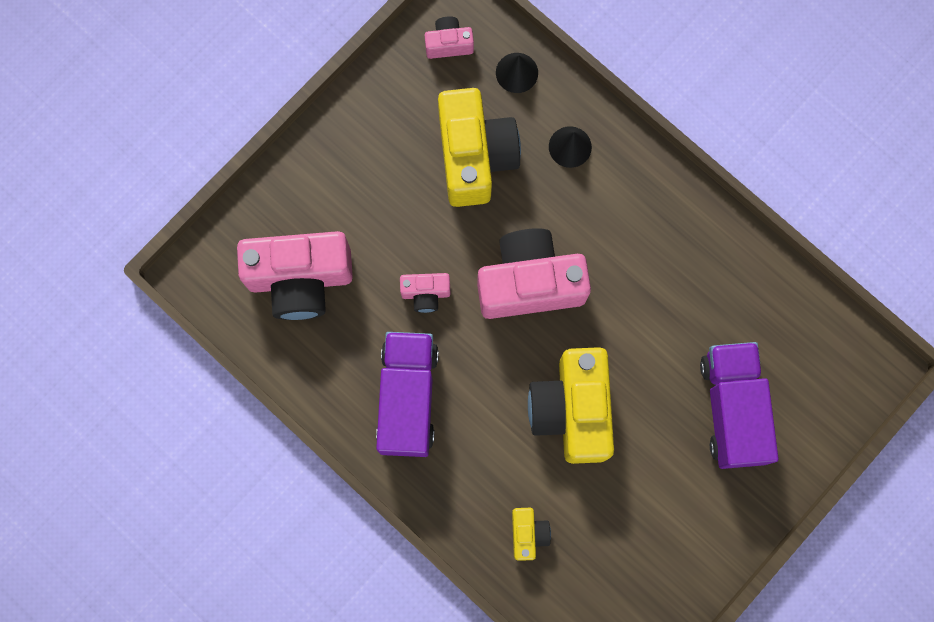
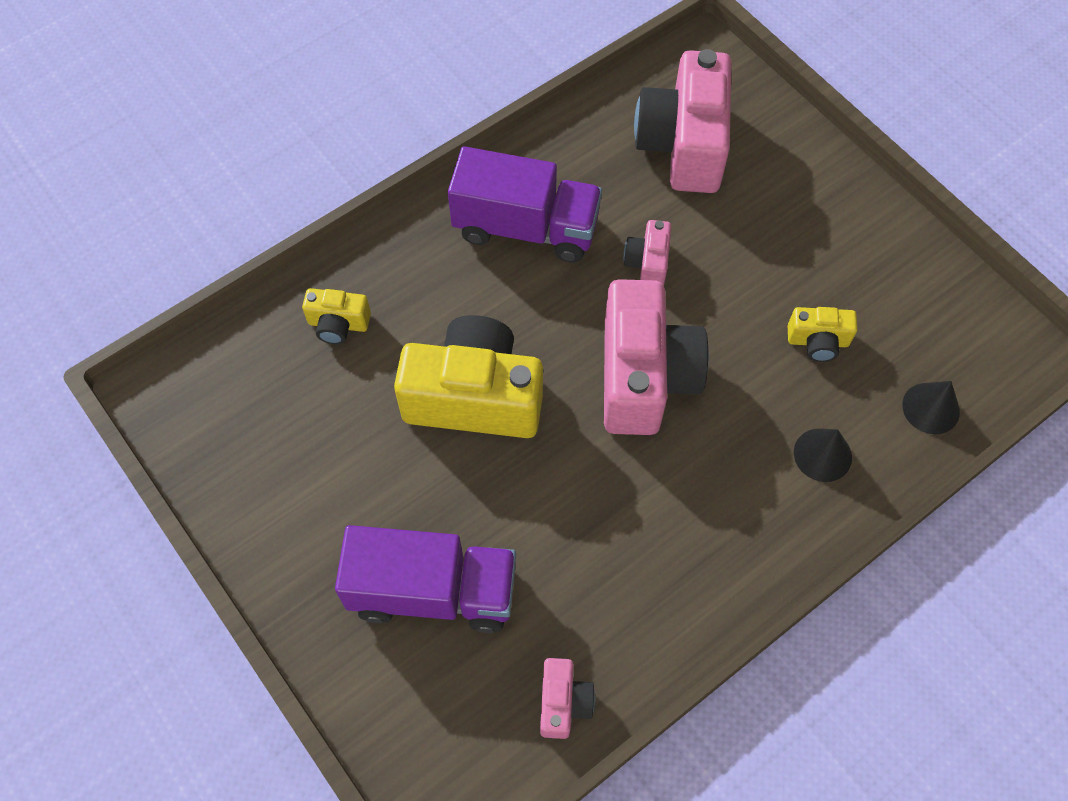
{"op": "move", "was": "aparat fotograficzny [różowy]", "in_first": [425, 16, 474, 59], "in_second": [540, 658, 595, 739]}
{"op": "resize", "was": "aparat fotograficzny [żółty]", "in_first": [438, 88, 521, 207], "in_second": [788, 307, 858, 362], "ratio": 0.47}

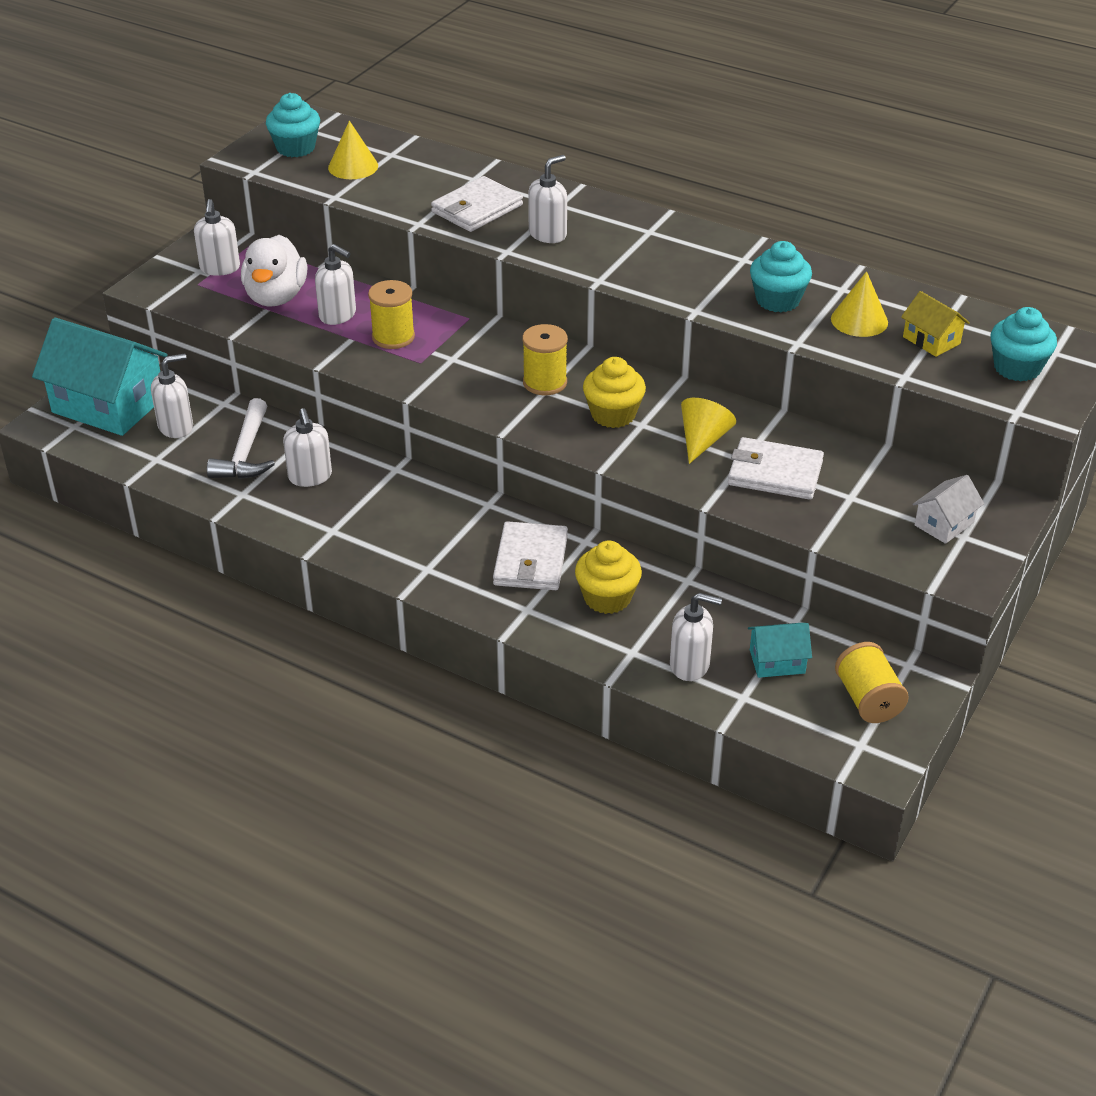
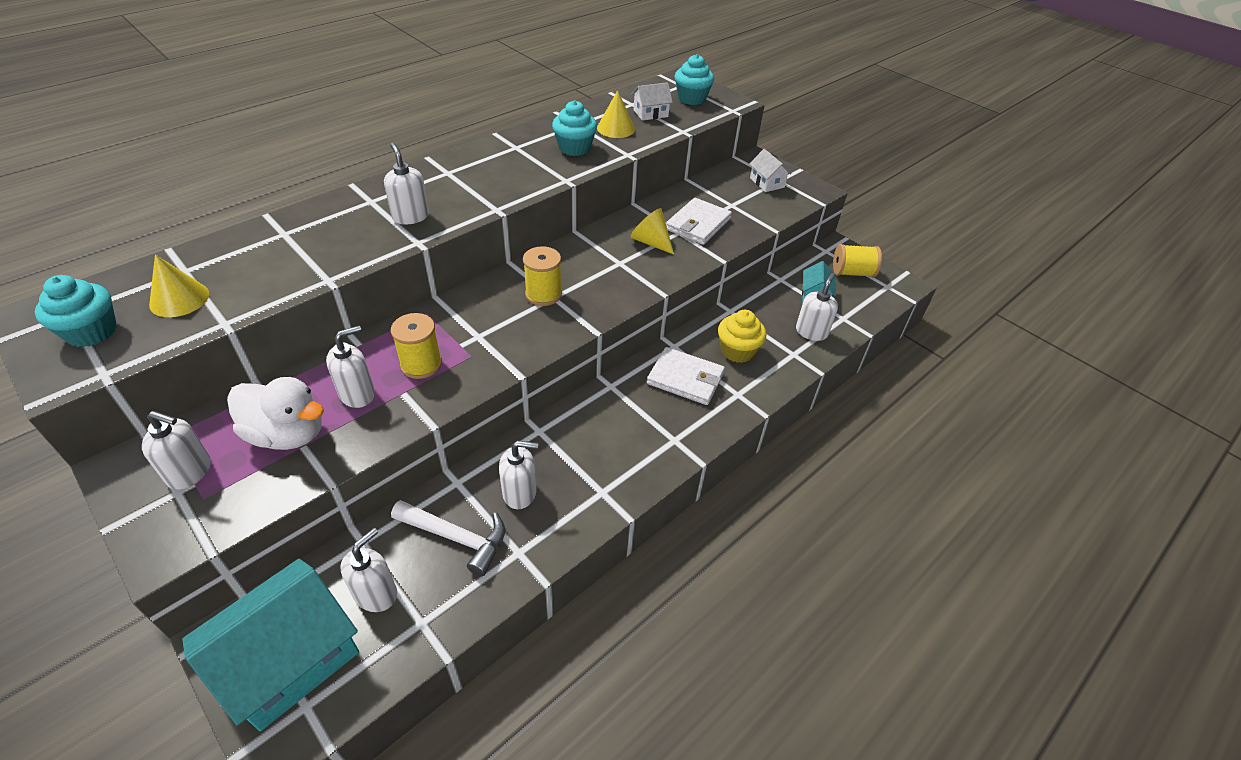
{"op": "delete", "was": "portfel [biały]", "in_first": [431, 176, 523, 232]}
{"op": "delete", "was": "muffinka [żółty]", "in_first": [583, 357, 646, 428]}
{"op": "recolor", "was": "domek [żółty]", "now": "domek [biały]", "in_first": [901, 291, 970, 357], "in_second": [632, 82, 673, 121]}
{"op": "rotate", "was": "dozownik mydła [biały]", "in_first": [151, 353, 193, 438], "in_second": [340, 528, 397, 612], "clockwise": 45}

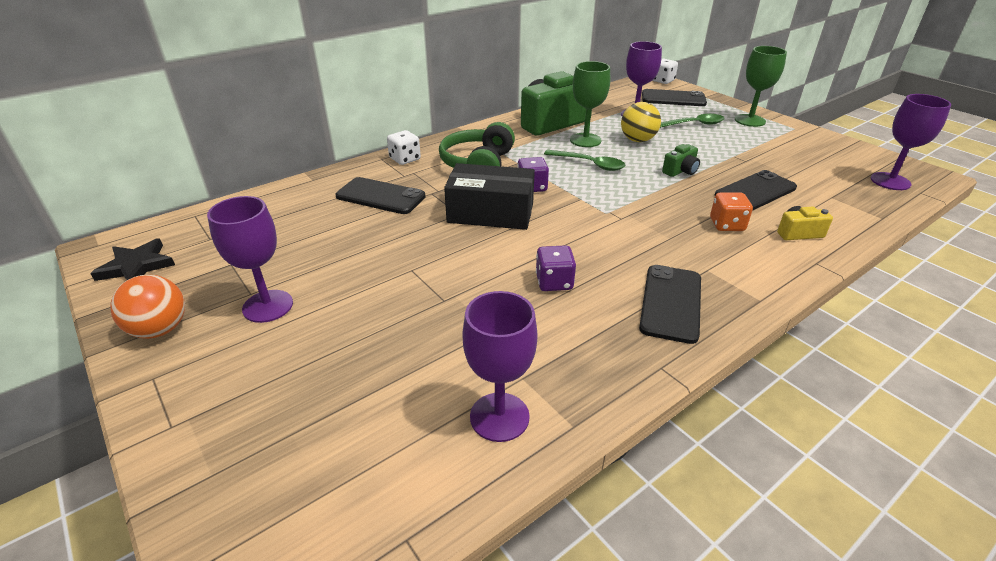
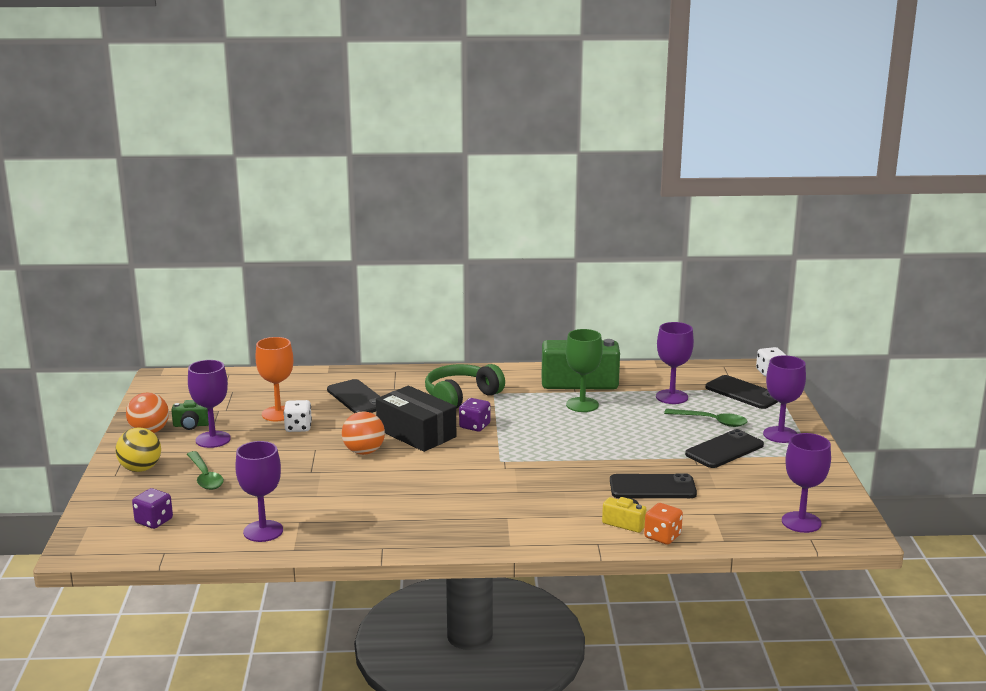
{"op": "delete", "was": "gwiazda [czarny]", "in_first": [90, 238, 175, 281]}
{"op": "insert", "now": "kielich [pomarańczowy]", "in_second": [256, 337, 293, 421]}
{"op": "insert", "now": "piłka [pomarańczowy]", "in_second": [342, 411, 385, 455]}
{"op": "move", "was": "kostka do gry [biały]", "in_first": [387, 130, 421, 165], "in_second": [283, 400, 312, 432]}
{"op": "move", "was": "kostka do gry [fioletowy]", "in_first": [536, 245, 576, 291], "in_second": [132, 488, 173, 529]}
{"op": "move", "was": "łyżka [zielony]", "in_first": [544, 150, 625, 171], "in_second": [187, 451, 224, 490]}
{"op": "move", "was": "piłka [żółty]", "in_first": [621, 102, 661, 142], "in_second": [115, 428, 161, 472]}
{"op": "move", "was": "telefon [czarny]", "in_first": [639, 265, 701, 344], "in_second": [685, 429, 764, 468]}
{"op": "move", "was": "aparat fotograficzny [zielony]", "in_first": [662, 144, 700, 177], "in_second": [171, 400, 209, 430]}
{"op": "move", "was": "kostka do gry [pomarańczowy]", "in_first": [710, 192, 753, 231], "in_second": [644, 503, 683, 545]}
{"op": "recolor", "was": "kielich [zielony]", "now": "kielich [fioletowy]", "in_first": [735, 46, 787, 127], "in_second": [763, 355, 806, 443]}

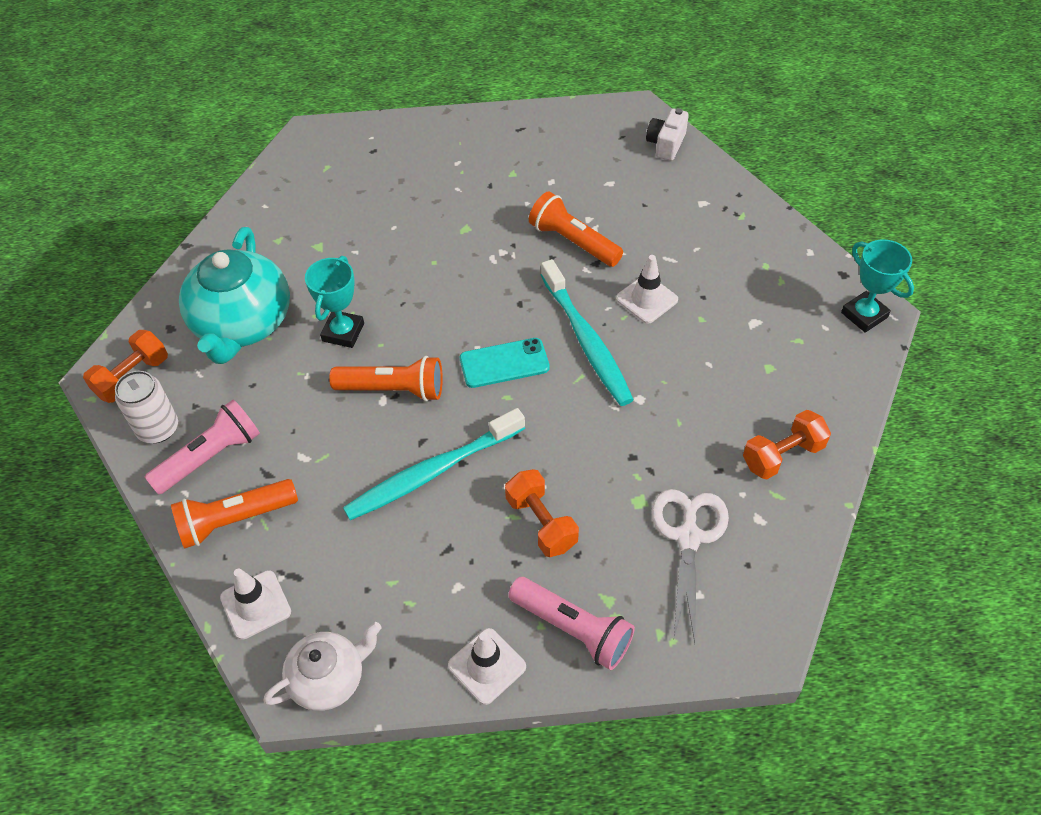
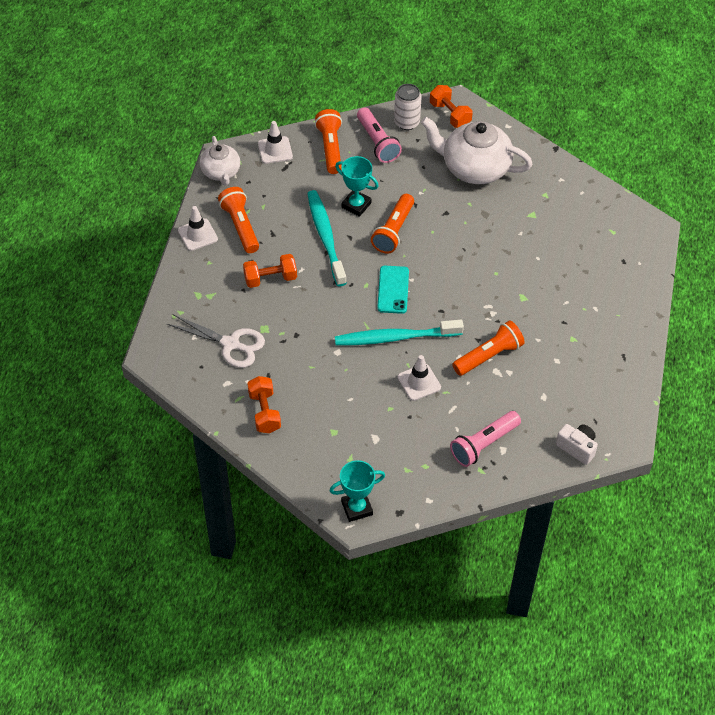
{"op": "insert", "now": "latarka [pomarańczowy]", "in_second": [218, 187, 259, 253]}
{"op": "move", "was": "puchar [turkusowy]", "in_first": [305, 256, 364, 348], "in_second": [335, 156, 379, 217]}
{"op": "move", "was": "latarka [różowy]", "in_first": [508, 577, 635, 670], "in_second": [450, 411, 521, 467]}
{"op": "recolor", "was": "imbryk [turkusowy]", "now": "imbryk [biały]", "in_first": [179, 227, 290, 364], "in_second": [421, 117, 532, 184]}

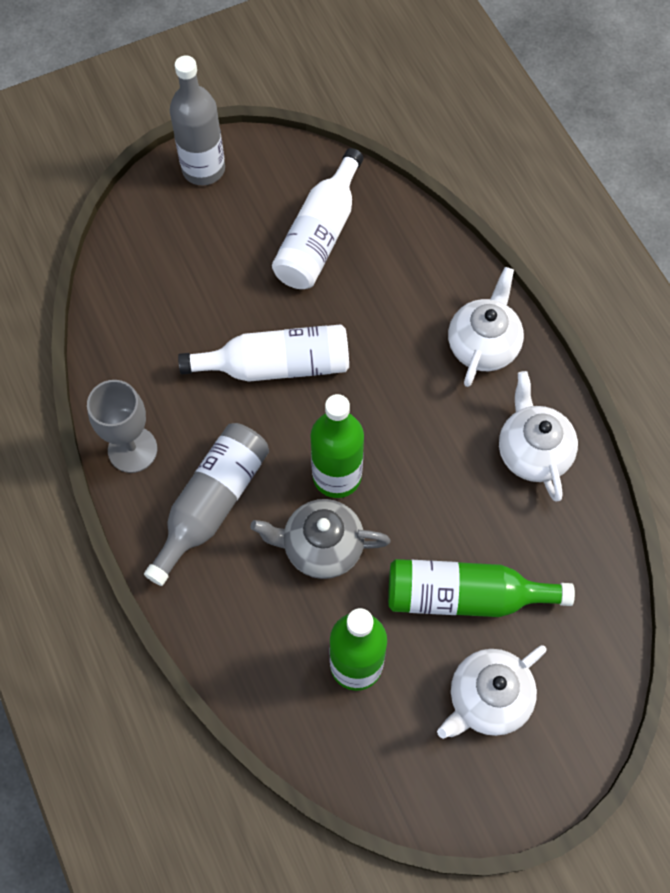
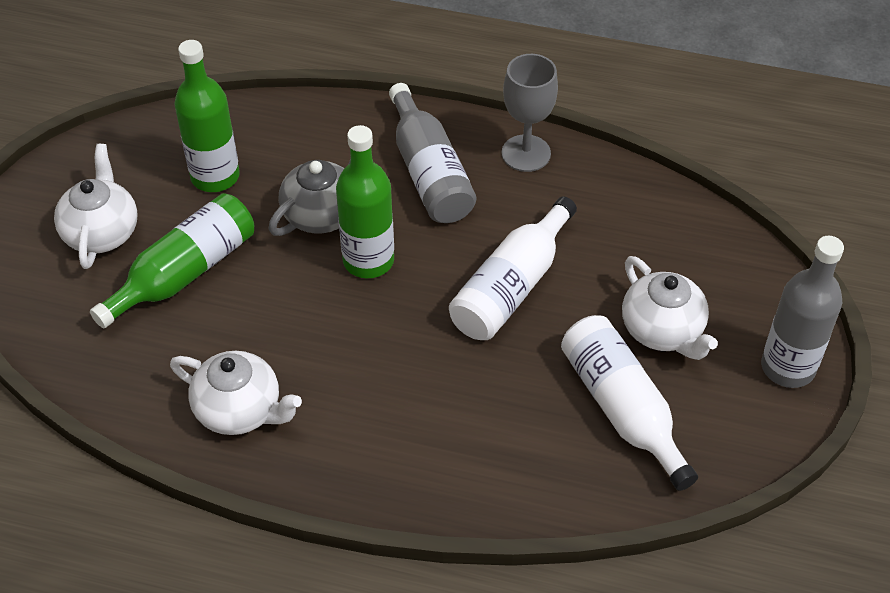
{"op": "move", "was": "imbryk [biały]", "in_first": [448, 267, 524, 387], "in_second": [622, 256, 718, 360]}

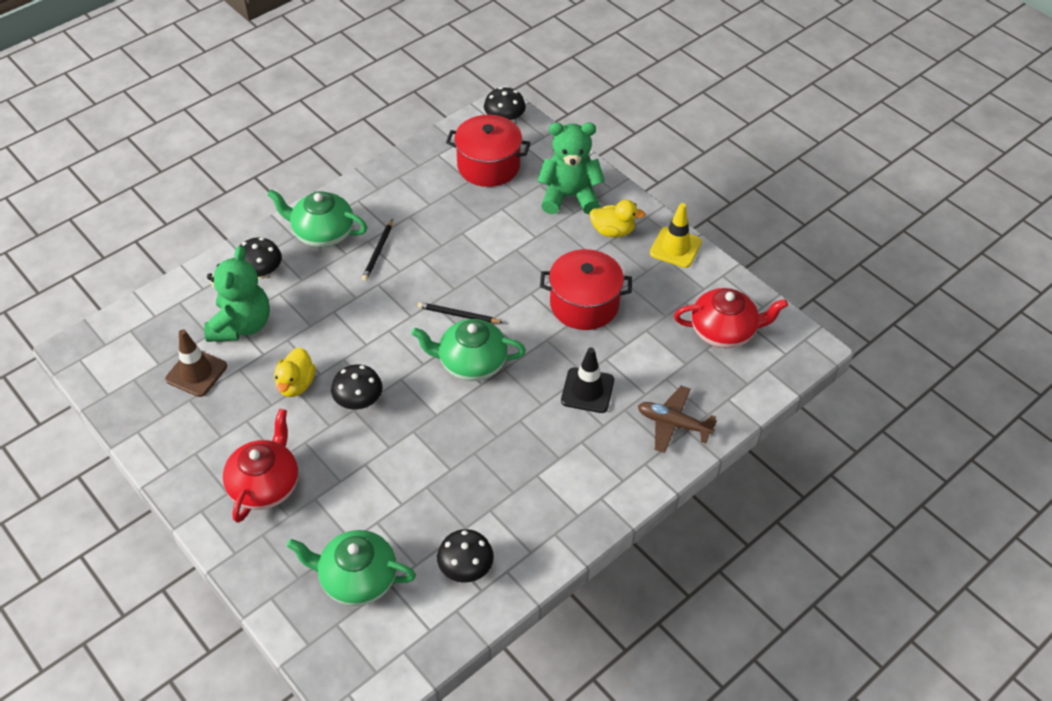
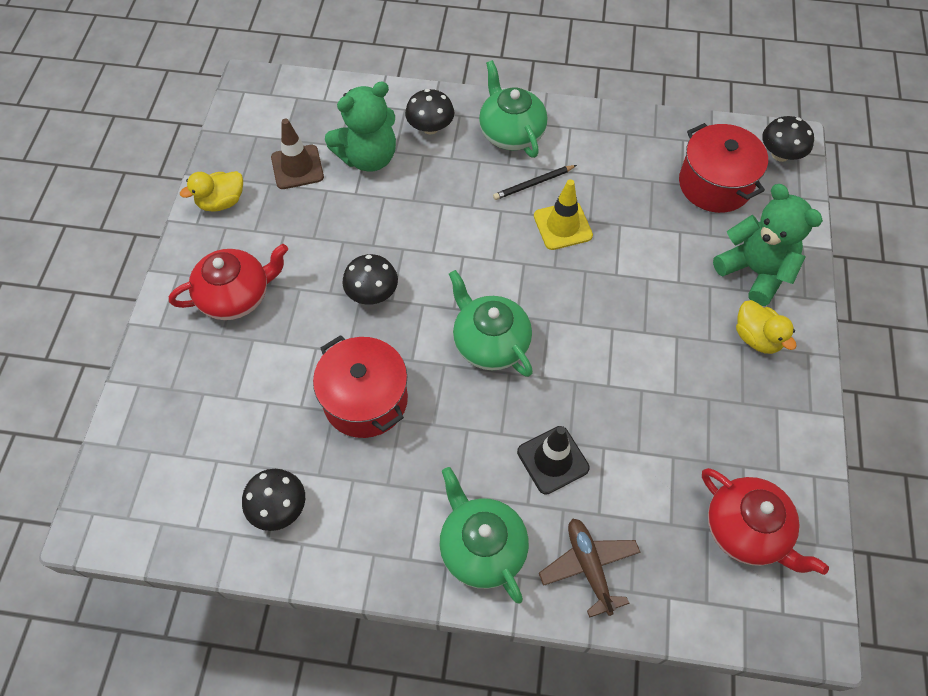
{"op": "delete", "was": "ołówek [czarny]", "in_first": [418, 302, 504, 323]}
{"op": "move", "was": "kaczka [żółty]", "in_first": [274, 347, 316, 397], "in_second": [180, 171, 243, 212]}
{"op": "move", "was": "imbryk [zielony]", "in_first": [287, 530, 416, 606], "in_second": [439, 467, 529, 603]}
{"op": "move", "was": "garnek [czerwony]", "in_first": [540, 249, 632, 330], "in_second": [313, 335, 408, 438]}
{"op": "move", "was": "pachołek [żółty]", "in_first": [650, 203, 702, 268], "in_second": [534, 179, 593, 250]}

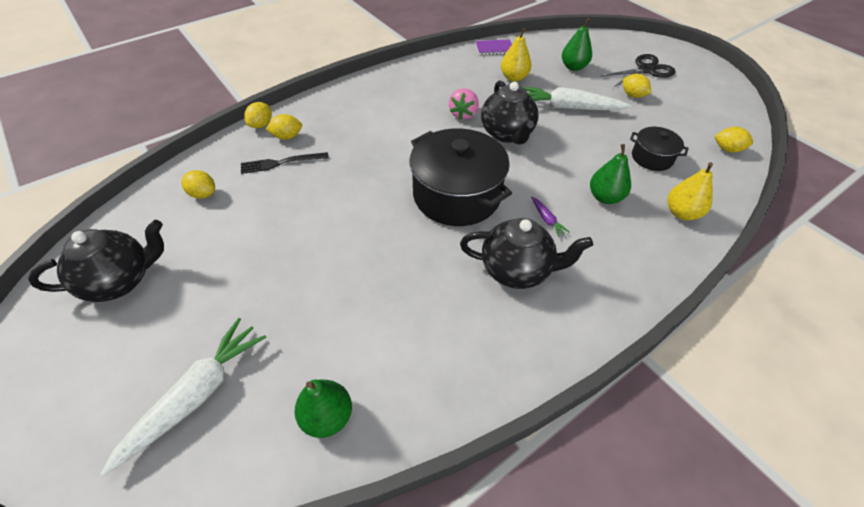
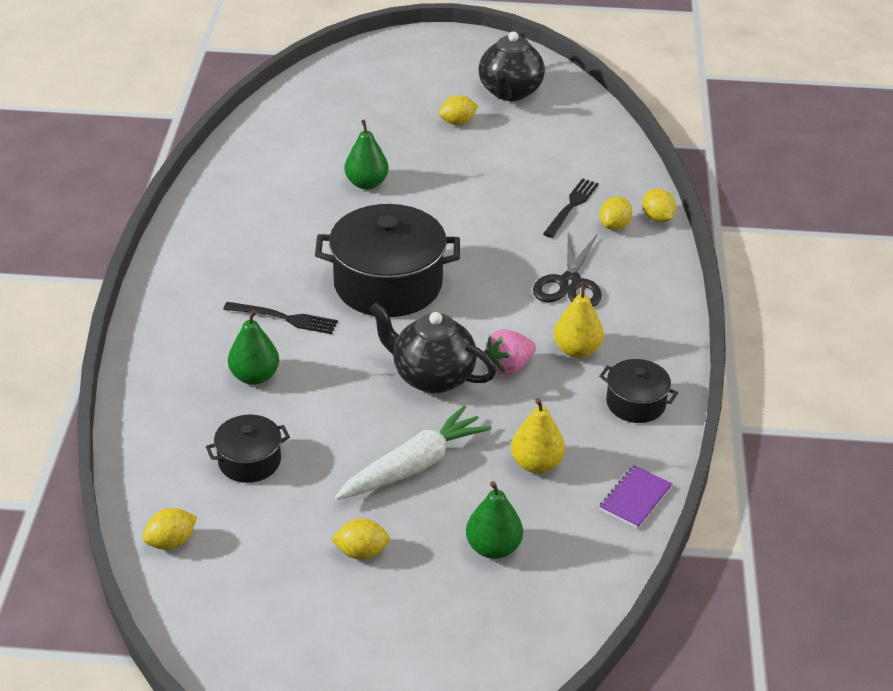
{"op": "delete", "was": "marchewka [biały]", "in_first": [101, 318, 266, 476]}
{"op": "delete", "was": "imbryk [czarny]", "in_first": [460, 218, 593, 289]}
{"op": "insert", "now": "garnek [czarny]", "in_second": [599, 359, 678, 423]}
{"op": "move", "was": "cytryna [żółty]", "in_first": [181, 170, 215, 199], "in_second": [439, 95, 478, 125]}
{"op": "move", "was": "gruszka [zielony]", "in_first": [295, 380, 352, 438], "in_second": [345, 120, 389, 190]}
{"op": "move", "was": "nożyczki [czarny]", "in_first": [601, 54, 676, 87], "in_second": [533, 232, 602, 307]}
{"op": "move", "was": "gruszka [żółty]", "in_first": [667, 162, 713, 220], "in_second": [554, 283, 604, 358]}
{"op": "replace", "was": "marchewka [fioletowy]", "now": "widelec [czarny]", "in_first": [531, 197, 569, 237], "in_second": [223, 302, 338, 334]}
{"op": "rotate", "was": "truskawka [różowy]", "in_first": [449, 88, 479, 120], "in_second": [484, 329, 536, 375], "clockwise": -90}

